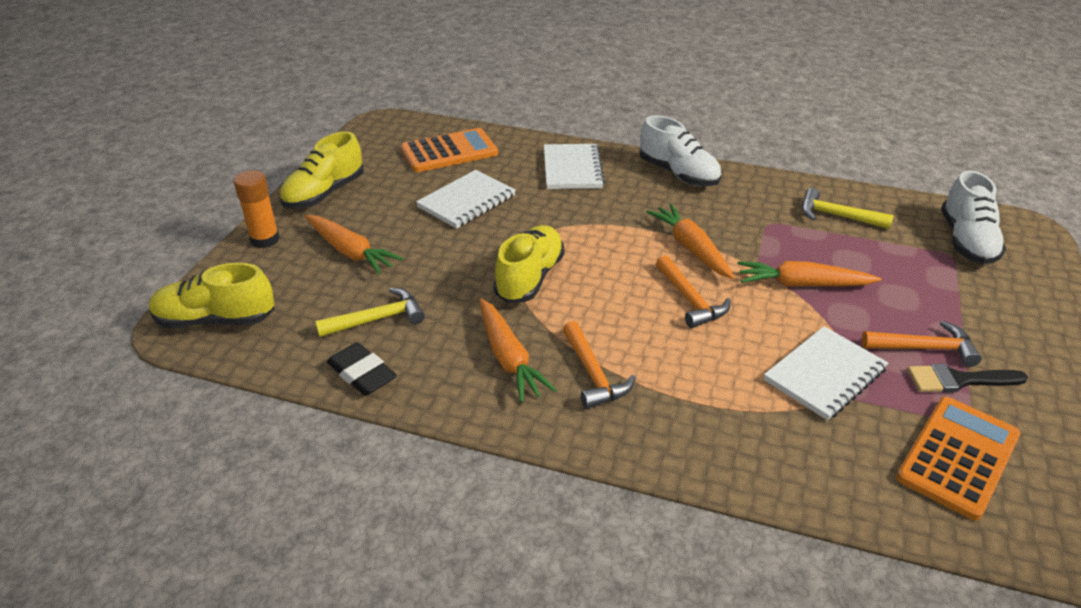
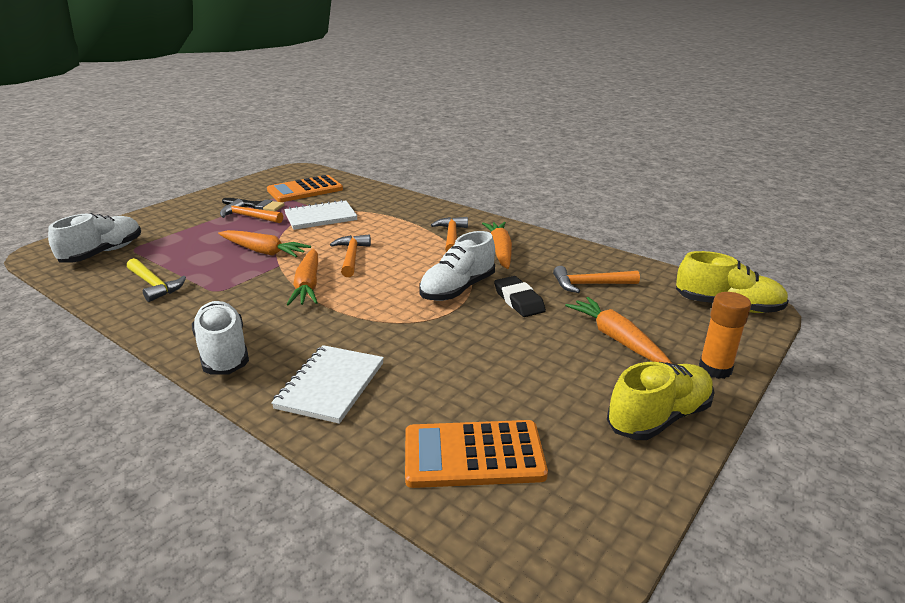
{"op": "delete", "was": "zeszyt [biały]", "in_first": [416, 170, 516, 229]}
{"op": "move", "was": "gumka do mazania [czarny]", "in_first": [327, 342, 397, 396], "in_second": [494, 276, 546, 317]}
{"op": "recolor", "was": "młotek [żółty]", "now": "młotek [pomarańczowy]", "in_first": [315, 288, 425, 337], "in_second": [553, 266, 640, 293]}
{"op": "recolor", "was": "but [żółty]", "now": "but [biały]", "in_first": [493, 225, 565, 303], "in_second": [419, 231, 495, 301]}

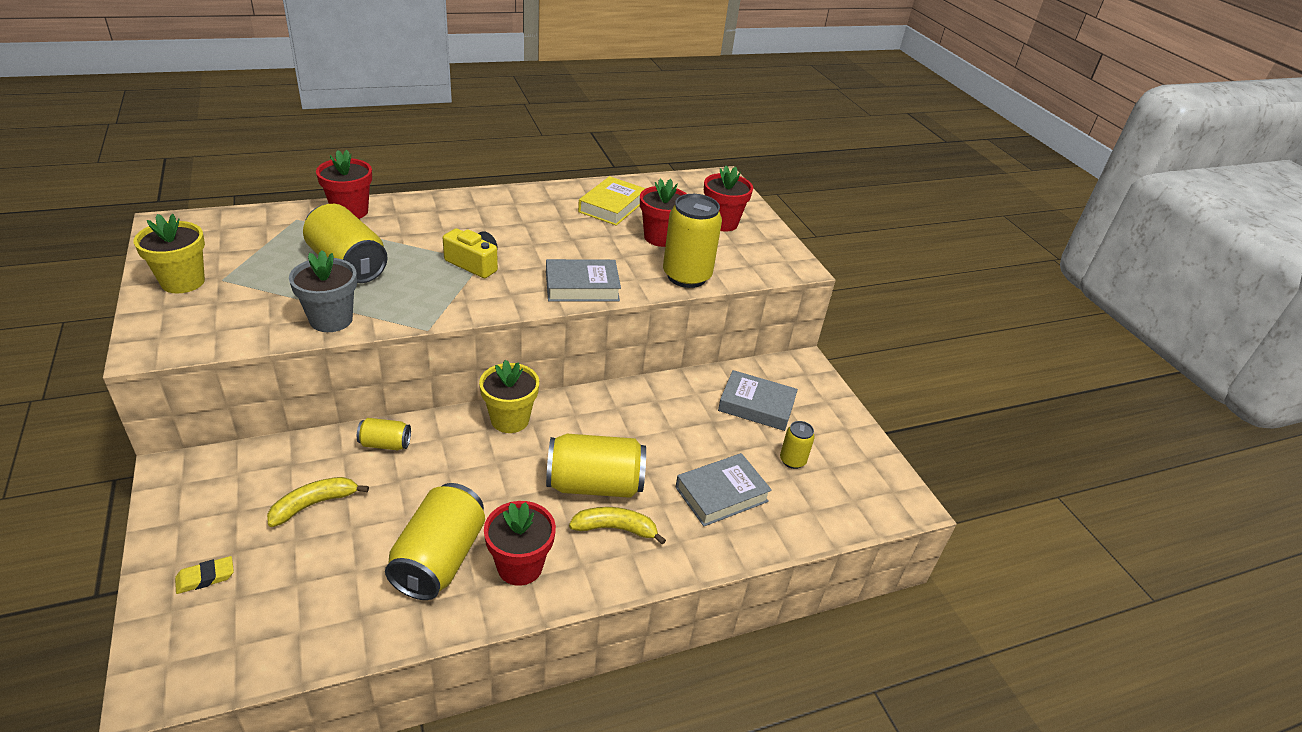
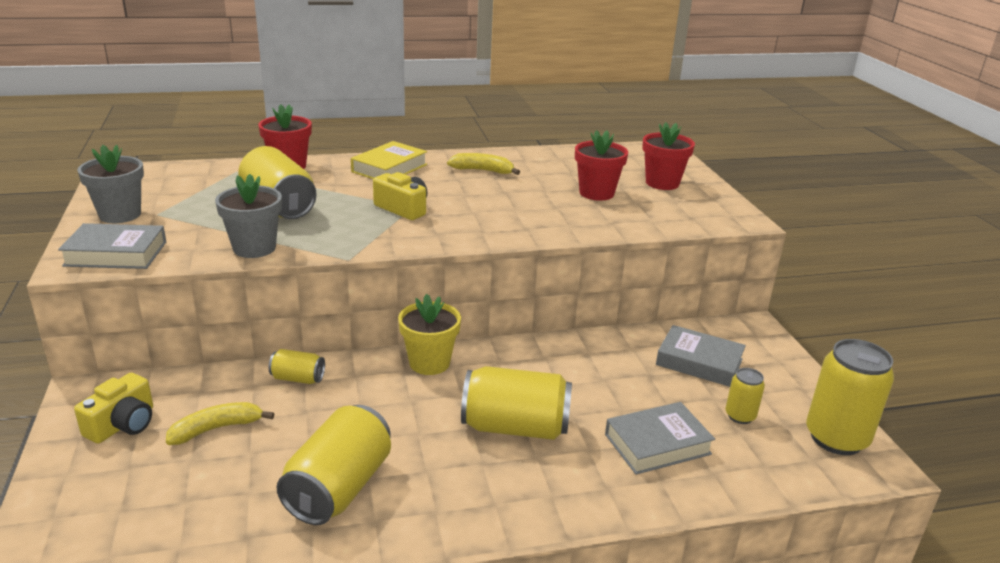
{"op": "delete", "was": "gumka do mazania [żółty]", "in_first": [175, 556, 234, 594]}
{"op": "delete", "was": "doniczka [czerwony]", "in_first": [484, 501, 556, 586]}
{"op": "insert", "now": "aparat fotograficzny [żółty]", "in_second": [74, 373, 153, 443]}
{"op": "move", "was": "książka [szary]", "in_first": [546, 259, 621, 302], "in_second": [58, 223, 166, 269]}
{"op": "move", "was": "banan [żółty]", "in_first": [569, 507, 666, 545], "in_second": [447, 153, 520, 175]}
{"op": "move", "was": "książka [żółty]", "in_first": [578, 176, 646, 226], "in_second": [351, 141, 427, 179]}
{"op": "move", "was": "puszka [żółty]", "in_first": [663, 194, 722, 288], "in_second": [806, 339, 894, 455]}
{"op": "recolor", "was": "doniczka [żółty]", "now": "doniczka [szary]", "in_first": [134, 214, 205, 293], "in_second": [77, 145, 144, 223]}

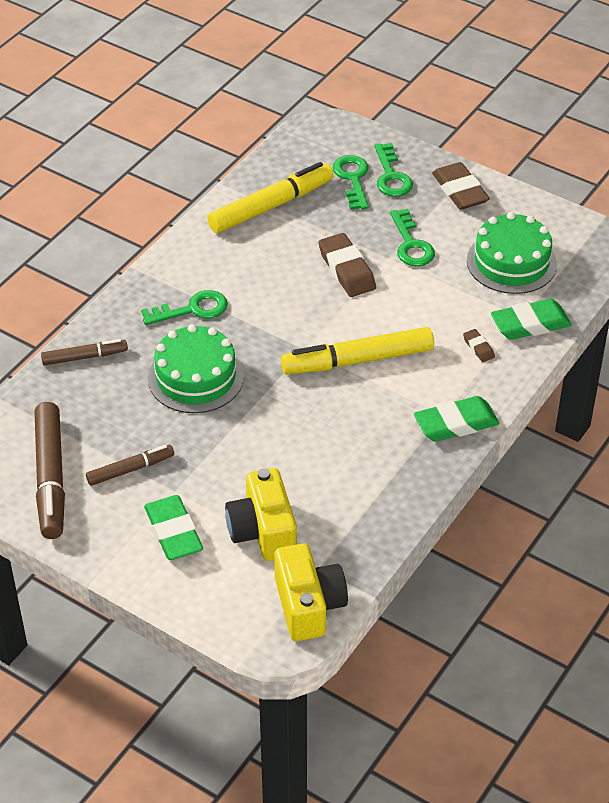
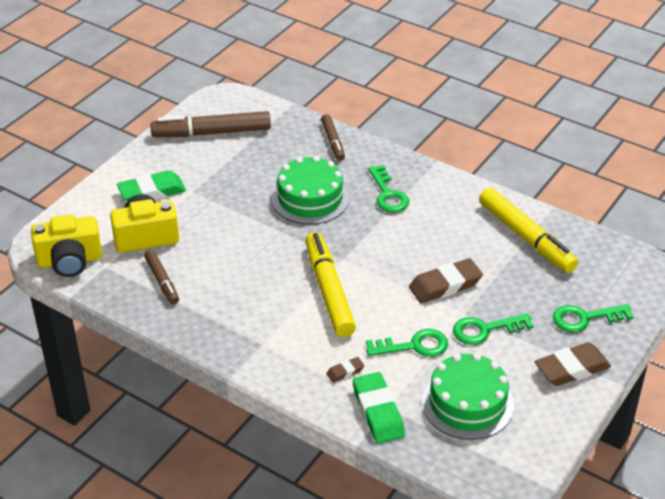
{"op": "delete", "was": "gumka do mazania [zielony]", "in_first": [414, 396, 499, 442]}
{"op": "move", "was": "flamaster [brązowy]", "in_first": [86, 445, 174, 486], "in_second": [144, 250, 179, 304]}
{"op": "move", "was": "klucz [zielony]", "in_first": [333, 155, 369, 210], "in_second": [366, 329, 448, 357]}

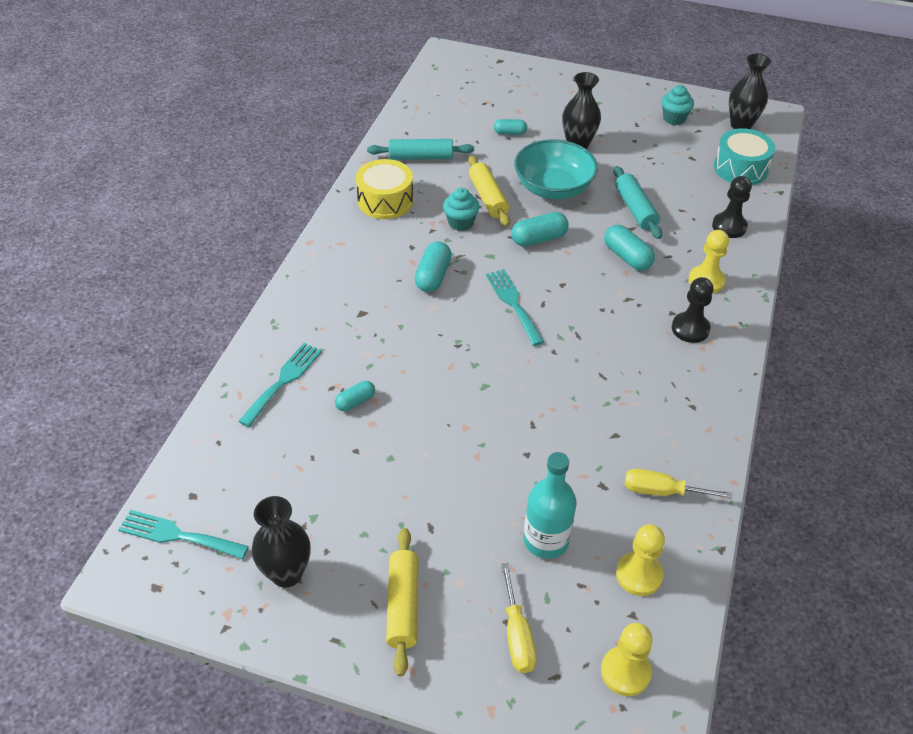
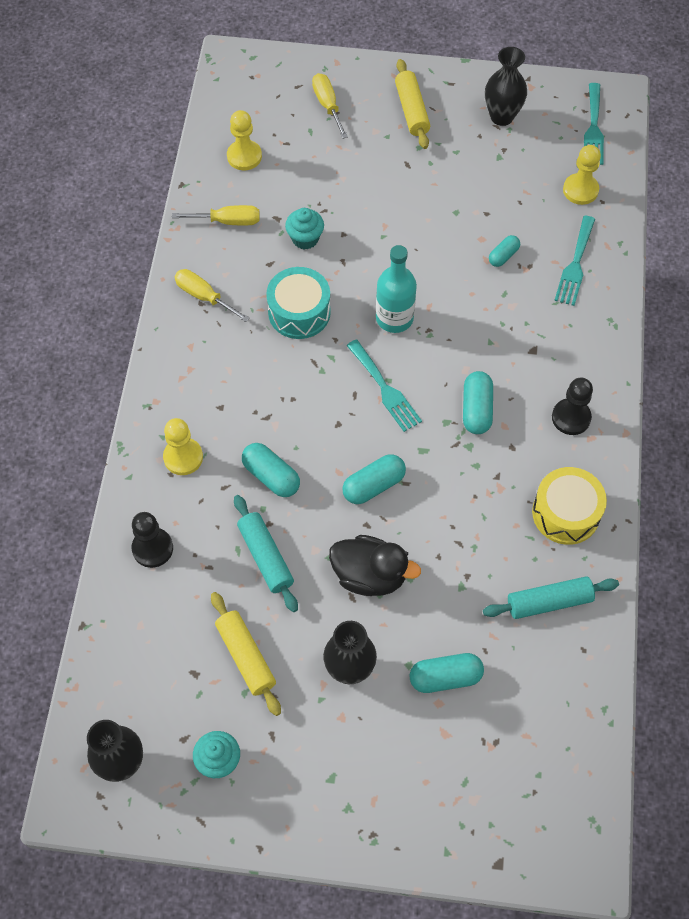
{"op": "insert", "now": "śrubokręt [żółty]", "in_second": [174, 269, 250, 322]}
{"op": "move", "was": "muffinka [turkusowy]", "in_first": [443, 188, 480, 231], "in_second": [285, 208, 324, 250]}
{"op": "move", "was": "wałek do ciasta [żółty]", "in_first": [468, 156, 510, 226], "in_second": [211, 592, 281, 716]}
{"op": "move", "was": "butelka [turkusowy]", "in_first": [523, 452, 576, 559], "in_second": [376, 245, 417, 333]}
{"op": "move", "was": "pionek [żółty]", "in_first": [601, 623, 653, 696], "in_second": [563, 145, 601, 205]}
{"op": "move", "was": "pionek [czarny]", "in_first": [672, 277, 714, 343], "in_second": [552, 378, 593, 435]}
{"op": "move", "was": "bęben [turkusowy]", "in_first": [714, 128, 775, 185], "in_second": [266, 267, 331, 339]}
{"op": "replace", "was": "miska [turkusowy]", "now": "kaczka [czarny]", "in_first": [514, 139, 598, 200], "in_second": [329, 535, 421, 596]}
{"op": "rotate", "was": "widelec [turkusowy]", "in_first": [118, 510, 249, 559], "in_second": [584, 83, 604, 165], "clockwise": 90}
{"op": "resize", "was": "kapsułka [turkusowy]", "in_first": [494, 119, 527, 135], "in_second": [410, 653, 484, 693], "ratio": 1.59}

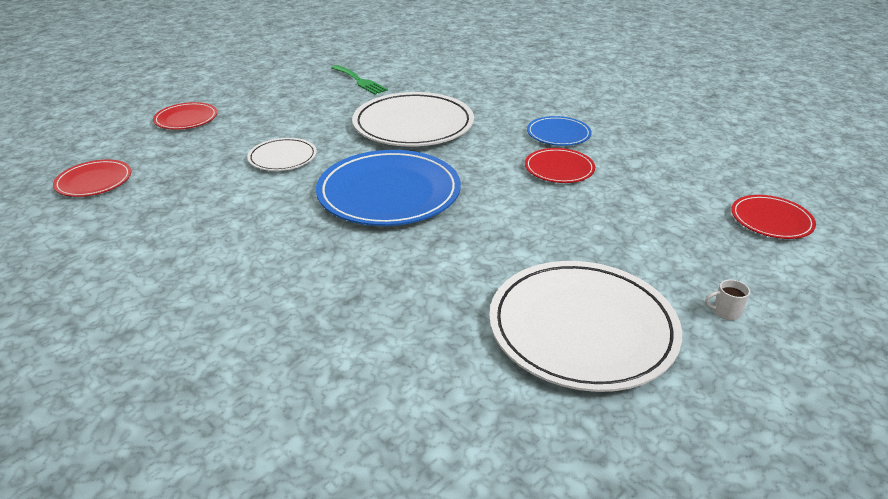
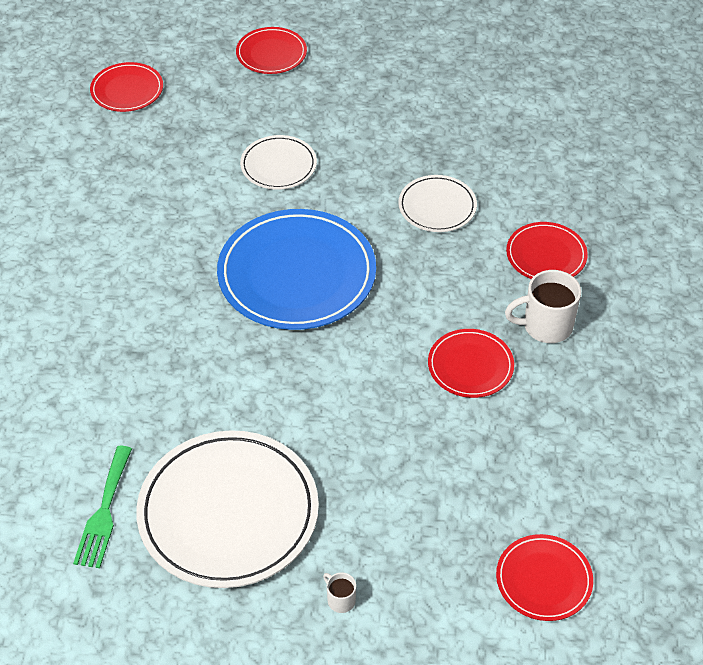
{"op": "insert", "now": "talerz [czerwony]", "in_second": [506, 222, 588, 279]}
{"op": "move", "was": "widelec [zielony]", "in_first": [331, 65, 388, 95], "in_second": [73, 446, 132, 568]}
{"op": "replace", "was": "talerz [niebieski]", "now": "kubek [biały]", "in_first": [527, 116, 592, 146], "in_second": [505, 270, 581, 343]}
{"op": "resize", "was": "talerz [biały]", "in_first": [352, 92, 474, 147], "in_second": [398, 175, 477, 232], "ratio": 0.52}

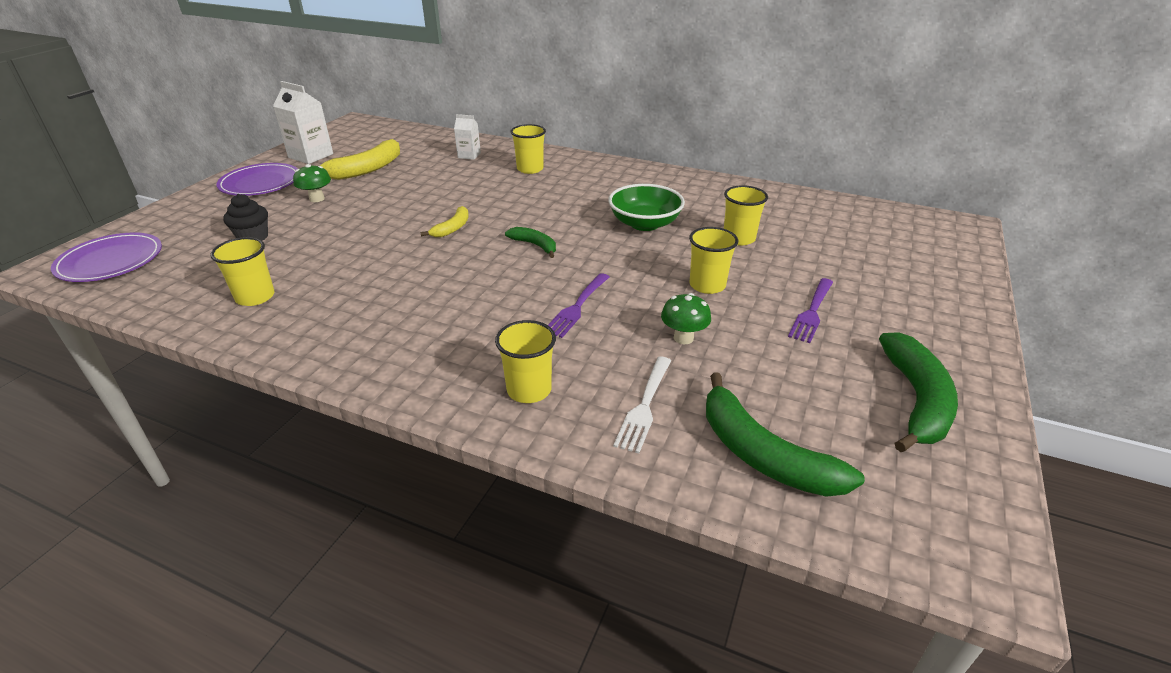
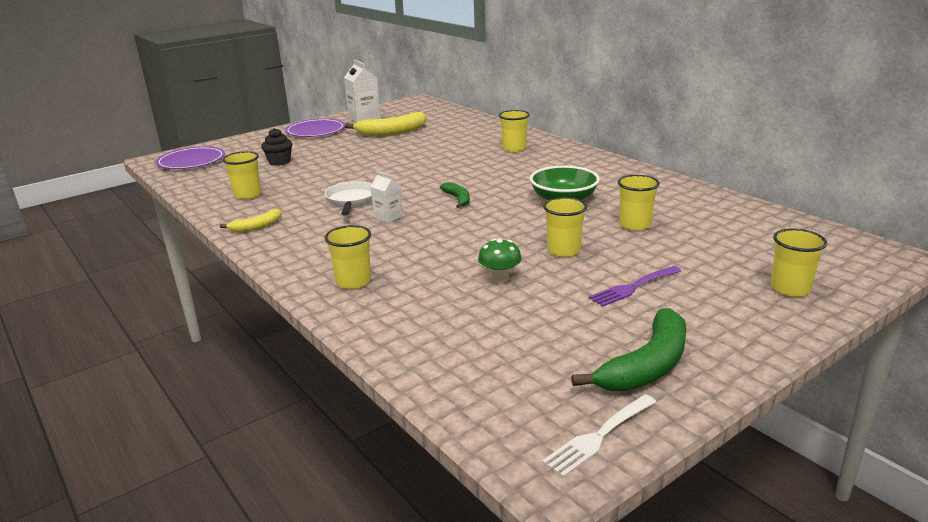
{"op": "delete", "was": "grzyb [zielony]", "in_first": [293, 164, 331, 202]}
{"op": "delete", "was": "widelec [fioletowy]", "in_first": [548, 273, 609, 338]}
{"op": "delete", "was": "banan [zielony]", "in_first": [706, 373, 865, 497]}
{"op": "insert", "now": "patelnia [biały]", "in_second": [324, 181, 372, 216]}
{"op": "insert", "now": "szklanka [żółty]", "in_second": [771, 229, 827, 297]}
{"op": "move", "was": "banan [żółty]", "in_first": [420, 206, 469, 237], "in_second": [220, 209, 281, 232]}
{"op": "move", "was": "karton mleka [biały]", "in_first": [454, 114, 481, 160], "in_second": [371, 171, 403, 223]}
{"op": "move", "was": "widelec [biały]", "in_first": [613, 357, 671, 453], "in_second": [542, 394, 656, 478]}

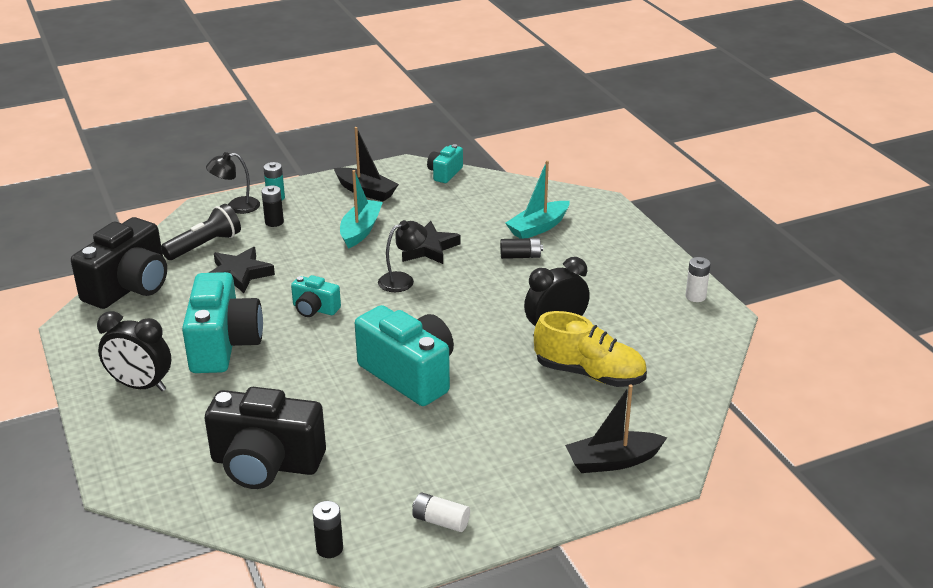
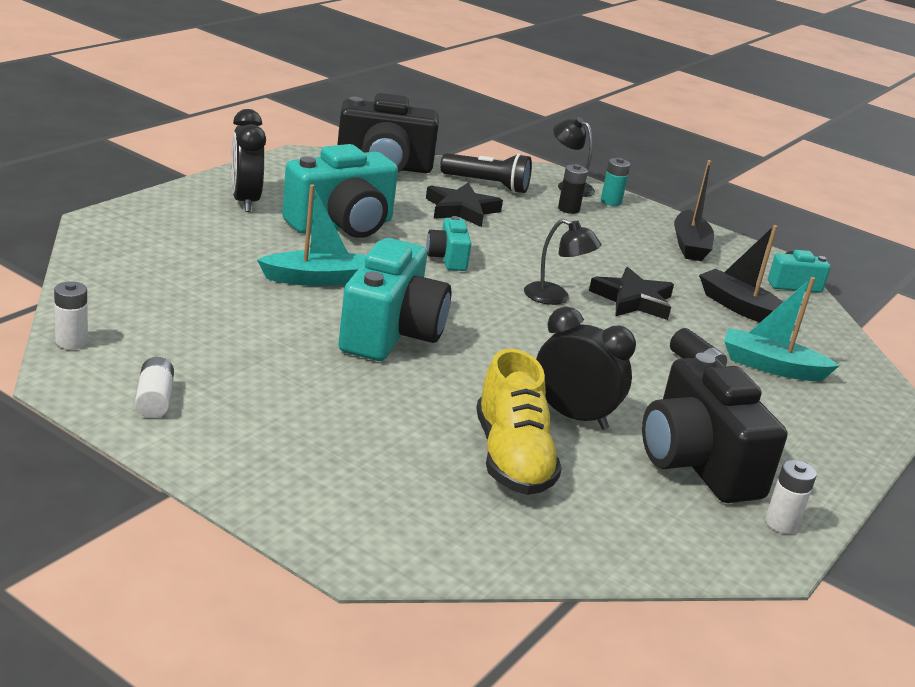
{"op": "move", "was": "aparat fotograficzny [czarny]", "in_first": [205, 387, 326, 489], "in_second": [642, 353, 787, 503]}
{"op": "move", "was": "łódka [turkusowy]", "in_first": [340, 170, 383, 248], "in_second": [257, 184, 366, 286]}
{"op": "move", "was": "łódka [czarny]", "in_first": [565, 385, 668, 473], "in_second": [699, 225, 783, 323]}
{"op": "recolor", "was": "bateria [czarny]", "now": "bateria [biały]", "in_first": [313, 501, 343, 558], "in_second": [54, 281, 88, 350]}

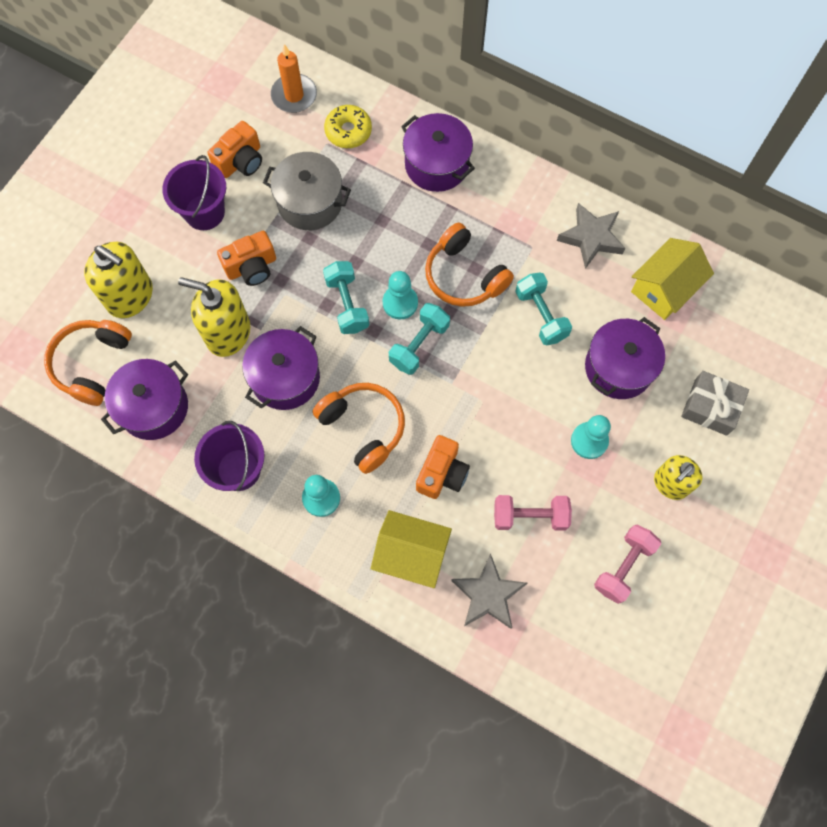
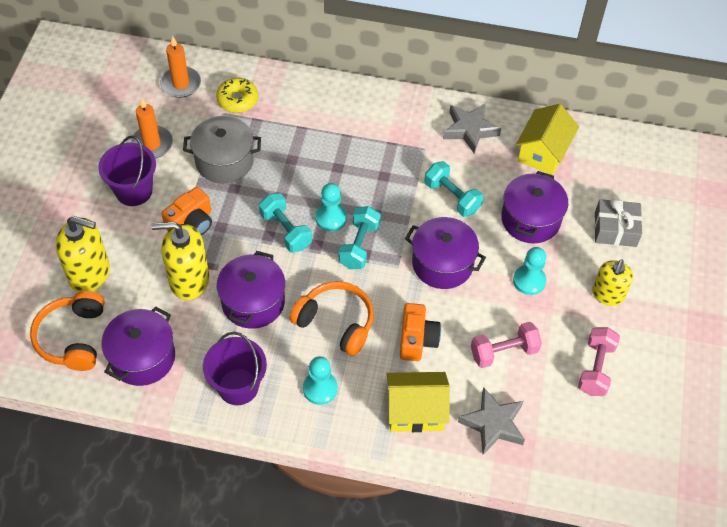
{"op": "delete", "was": "słuchawki [pomarańczowy]", "in_first": [425, 223, 514, 307]}
{"op": "move", "was": "garnek [fioletowy]", "in_first": [401, 113, 475, 192], "in_second": [405, 217, 486, 289]}
{"op": "replace", "was": "aparat fotograficzny [pomarańczowy]", "now": "świeca [pomarańczowy]", "in_first": [208, 121, 262, 178], "in_second": [130, 98, 173, 158]}

